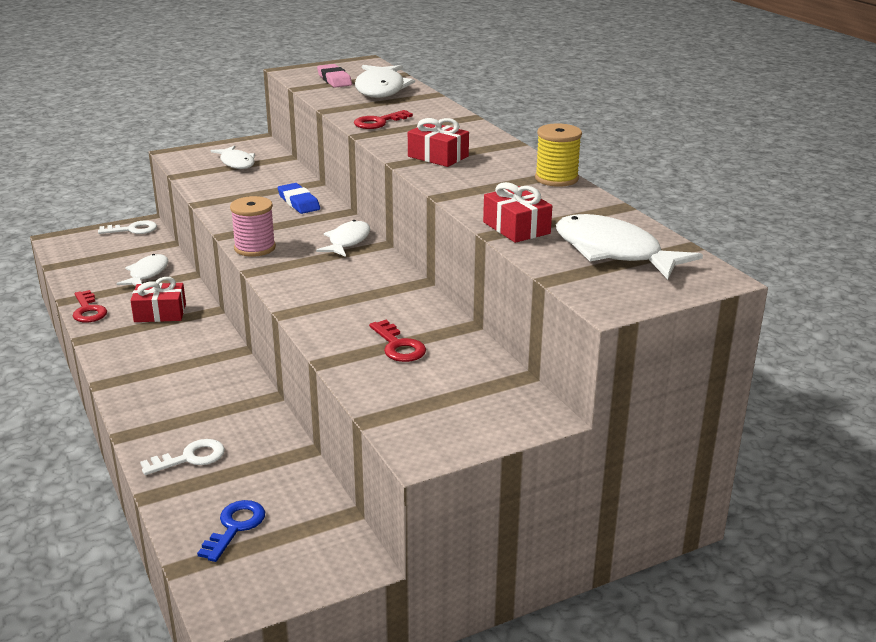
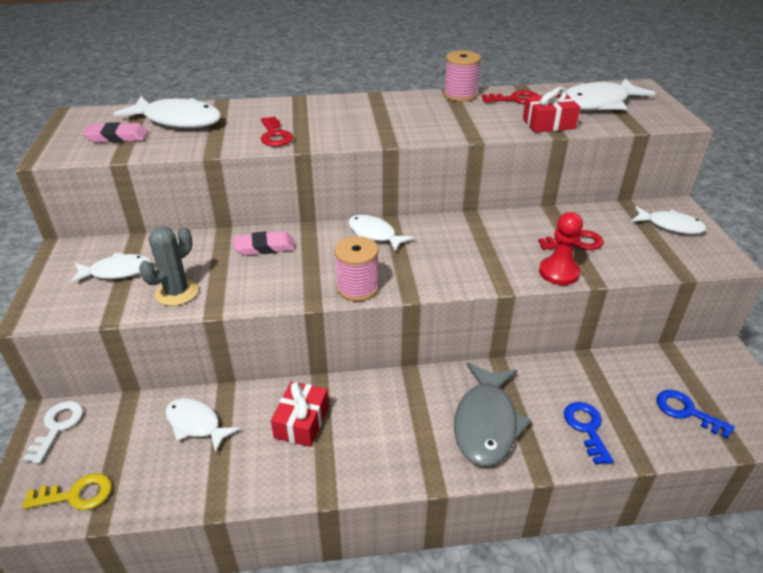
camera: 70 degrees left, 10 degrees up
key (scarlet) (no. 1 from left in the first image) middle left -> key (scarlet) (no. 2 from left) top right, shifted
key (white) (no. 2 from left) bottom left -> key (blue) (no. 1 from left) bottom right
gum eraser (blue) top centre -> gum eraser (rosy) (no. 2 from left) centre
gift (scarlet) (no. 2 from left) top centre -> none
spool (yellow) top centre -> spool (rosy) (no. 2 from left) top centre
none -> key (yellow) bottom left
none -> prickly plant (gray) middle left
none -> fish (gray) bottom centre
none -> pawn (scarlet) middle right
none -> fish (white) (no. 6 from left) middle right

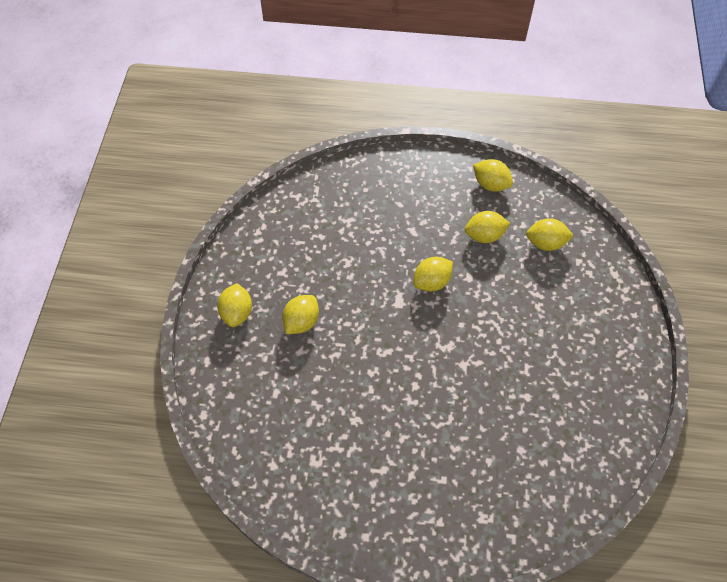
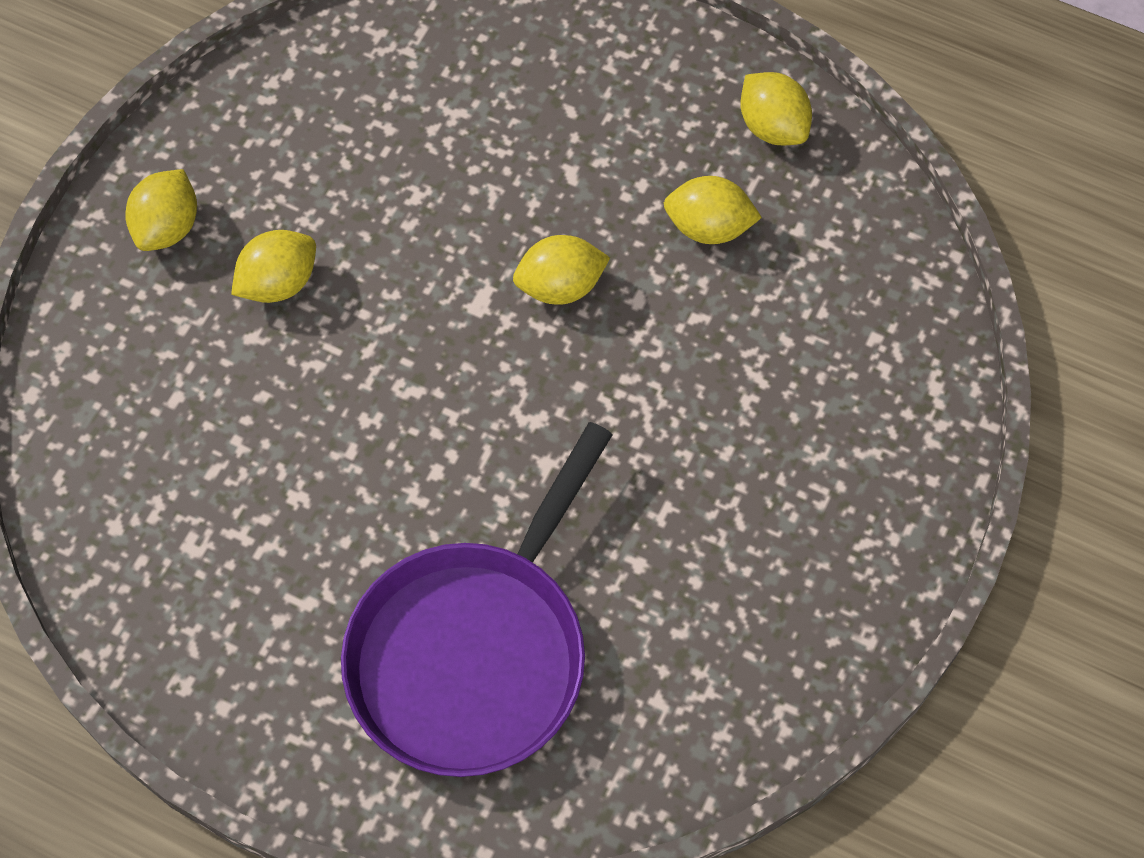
camera: 20 degrees right, 5 degrees up
citrus fruit (yellow) (no. 6 from left) middle right -> none
none -> frying pan (violet) bottom centre

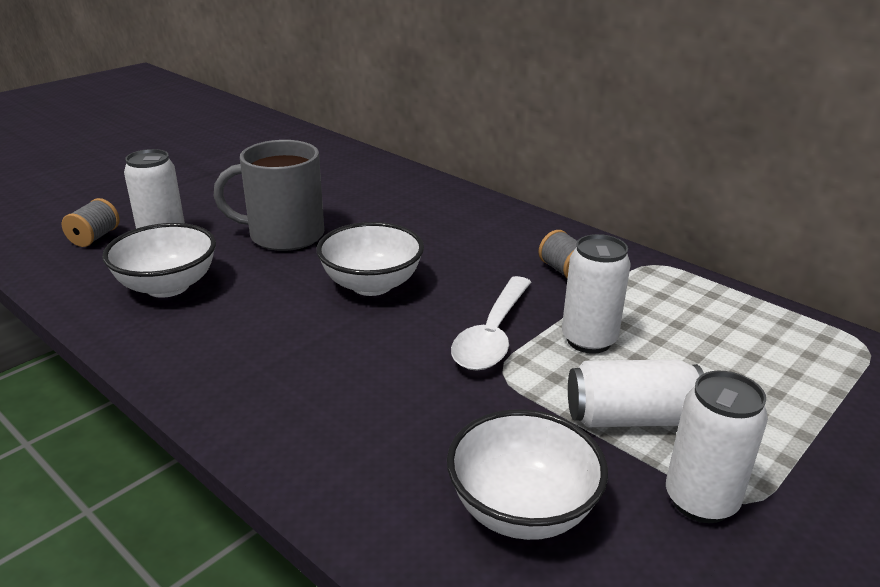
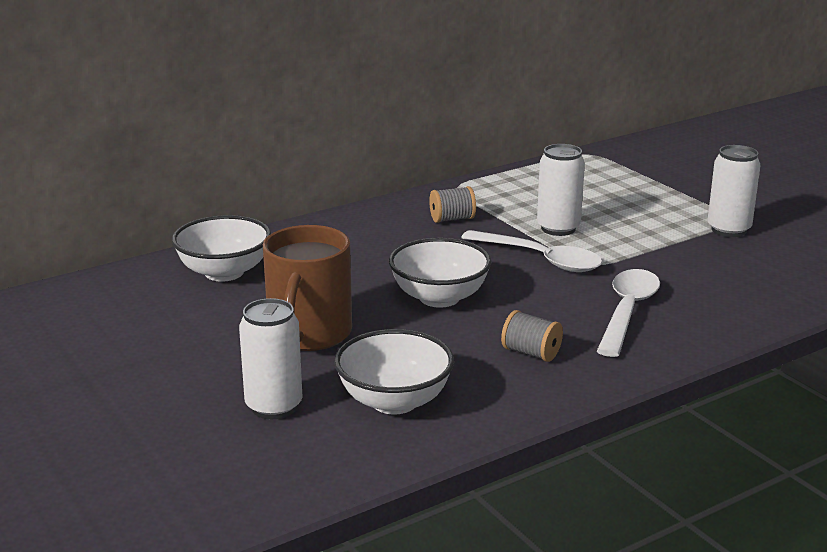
camera: 75 degrees left, 5 degrees down
spool (gray) (no. 1 from left in the first image) middle left -> spool (gray) (no. 2 from left) centre, shifted
coffee mug (gray) top left -> coffee mug (russet) centre
serving bowl (white) (no. 3 from left in the first image) bottom centre -> serving bowl (white) (no. 1 from left) middle left, shifted
tin (white) (no. 3 from left) bottom right -> none
none -> tablespoon (white) (no. 2 from left) middle right

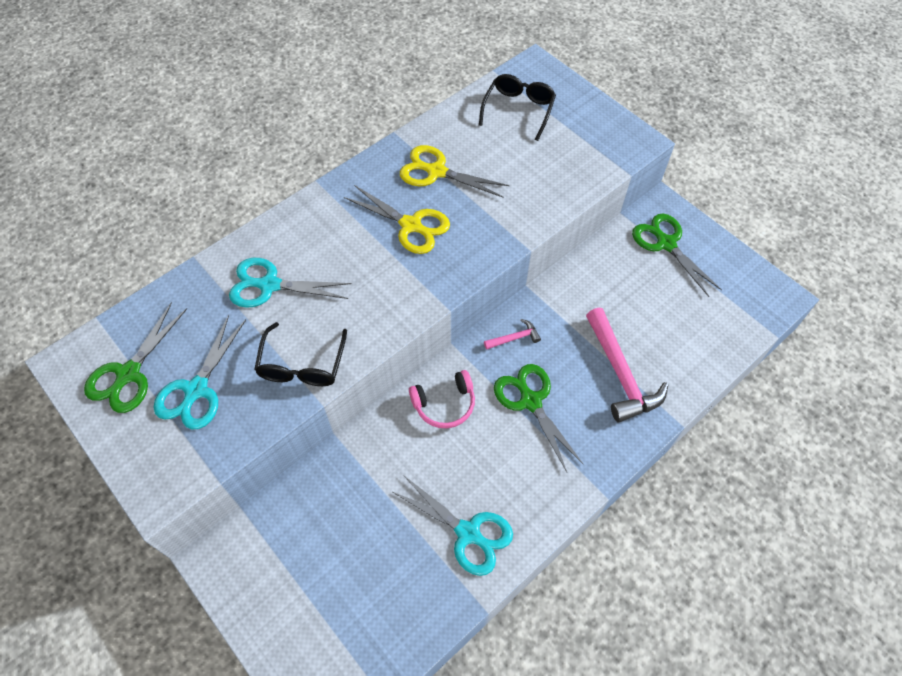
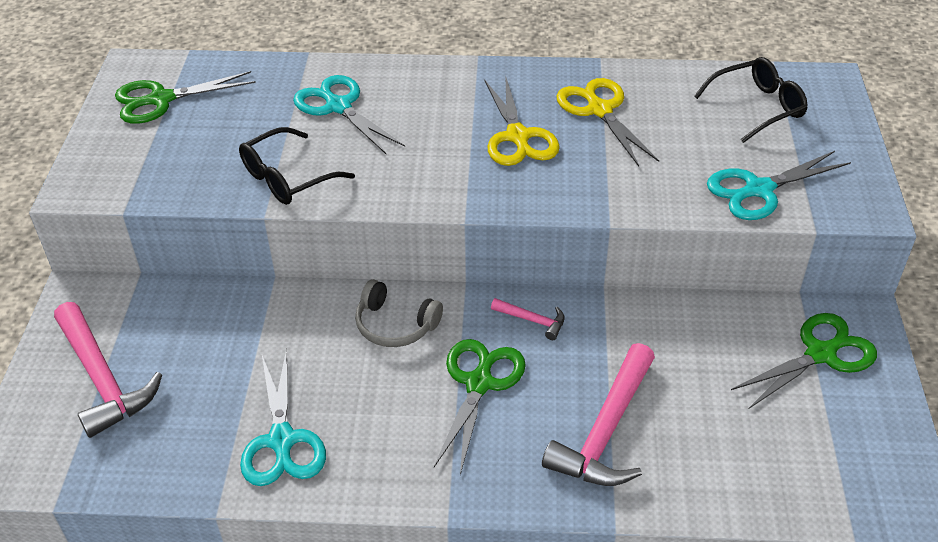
camera: 45 degrees right, 15 degrees down
pair of scissors (turquoise) (no. 1 from left in the first image) middle left -> pair of scissors (turquoise) (no. 3 from left) middle right, shifted
headphones (rosy) centre -> headphones (gray) centre
pair of scissors (emerald) (no. 3 from left) middle right, 45 degrees clockwise
none -> claw hammer (rosy) (no. 1 from left) bottom left

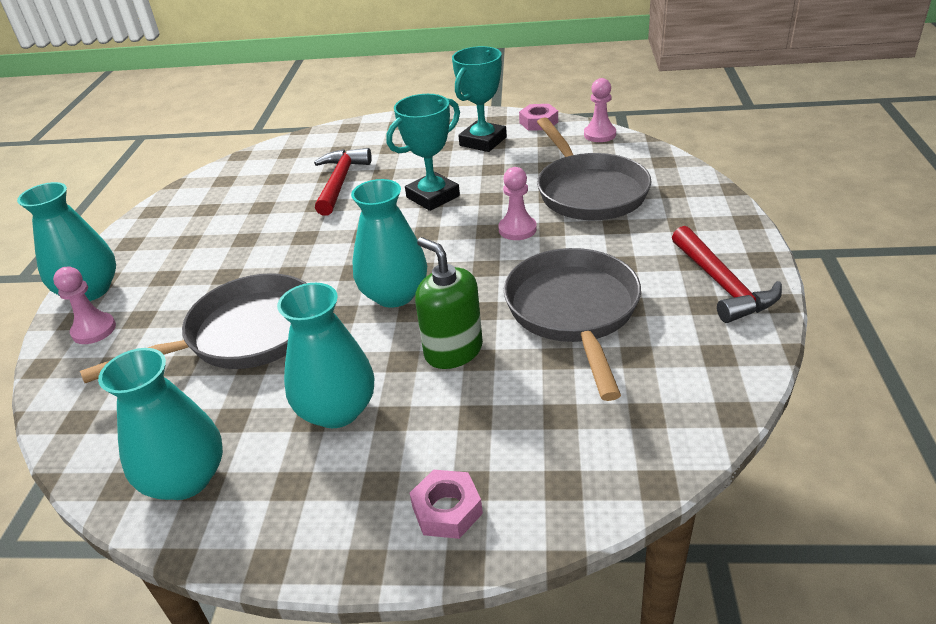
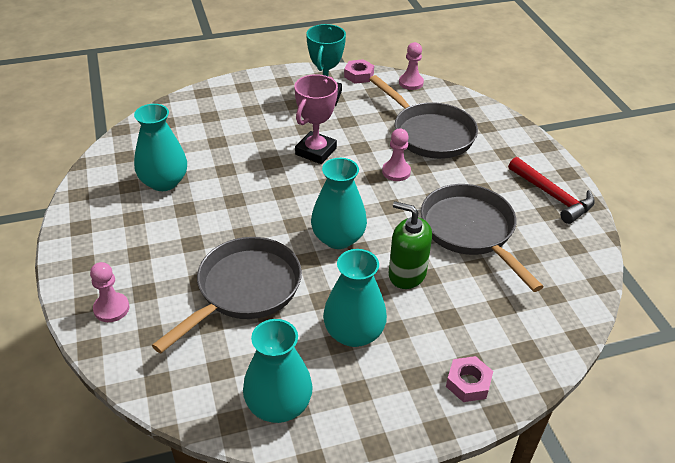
camera: 25 degrees left, 5 degrees up
vase (turquoise) (no. 1 from left) middle left -> vase (turquoise) (no. 1 from left) top left, shifted
claw hammer (scarlet) (no. 1 from left) top centre -> none
trophy (turquoise) (no. 1 from left) top centre -> trophy (rosy) top centre

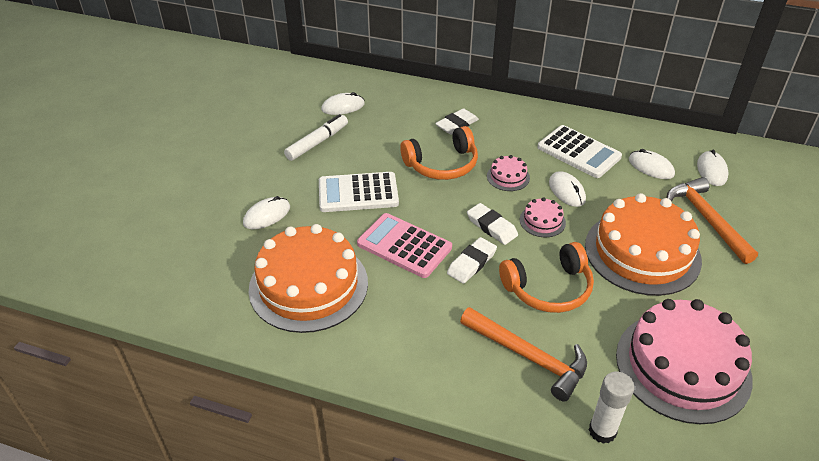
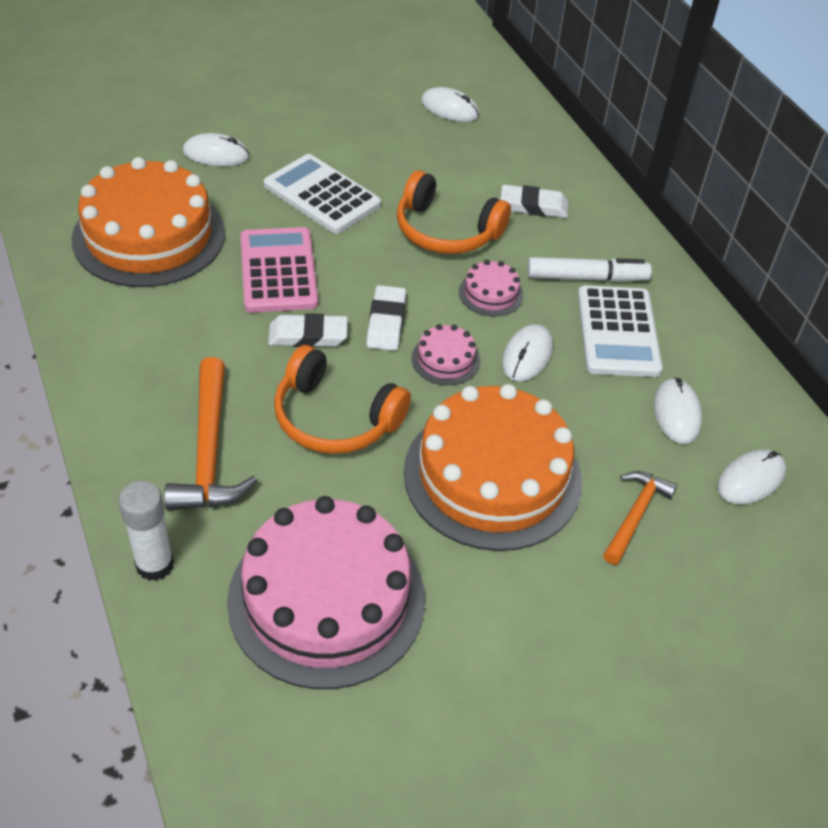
camera: 45 degrees right, 5 degrees up
marker (white) top centre -> marker (white) top right, shifted
claw hammer (orange-coloured) (no. 2 from left) middle right, x0.62

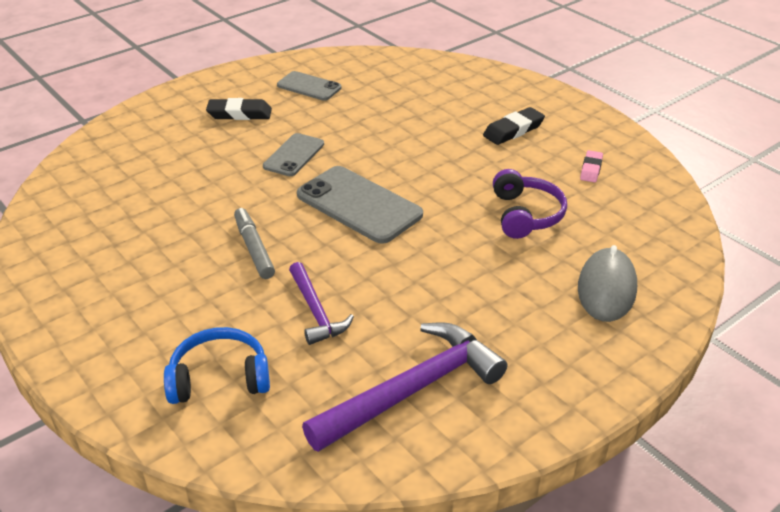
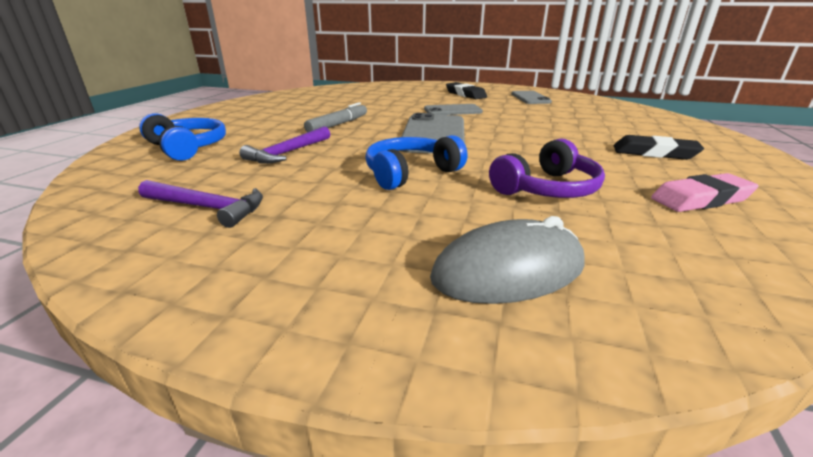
camera: 55 degrees right, 10 degrees down
claw hammer (violet) (no. 2 from left in the first image) bottom centre -> claw hammer (violet) (no. 1 from left) middle left, x0.58
gum eraser (rosy) top right -> gum eraser (rosy) middle right, x1.53
none -> headphones (blue) (no. 2 from left) centre

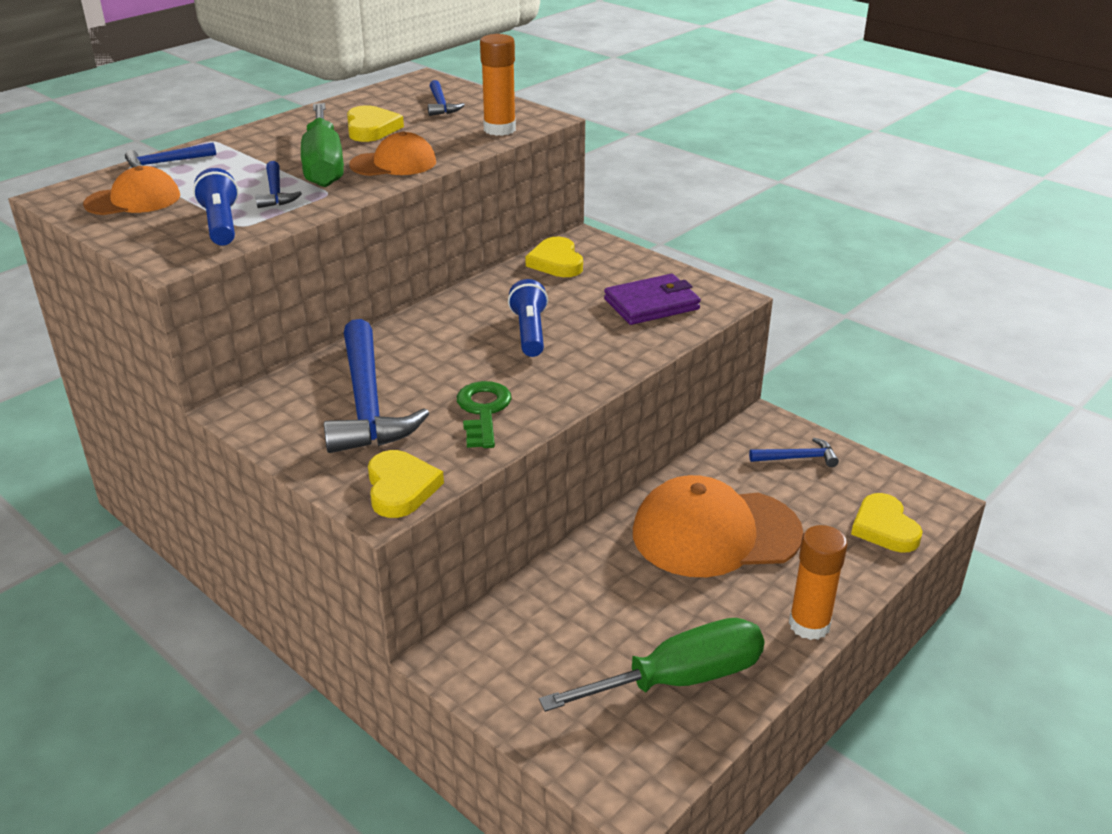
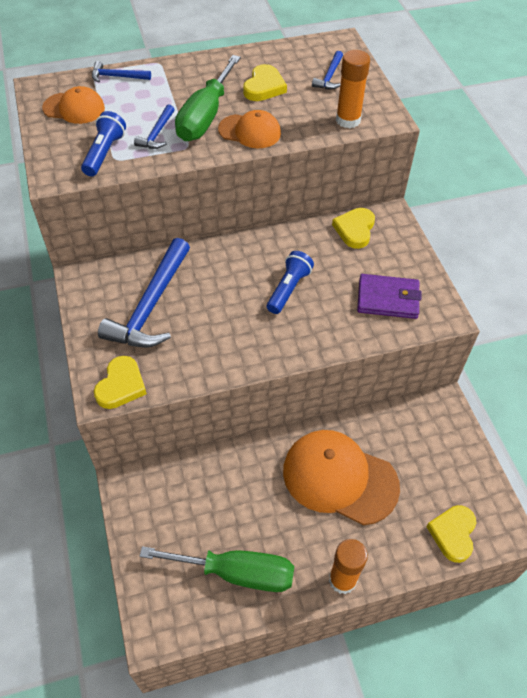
camera: 30 degrees right, 20 degrees up
key (emerald) centre -> none
claw hammer (blue) (no. 5 from left) middle right -> none

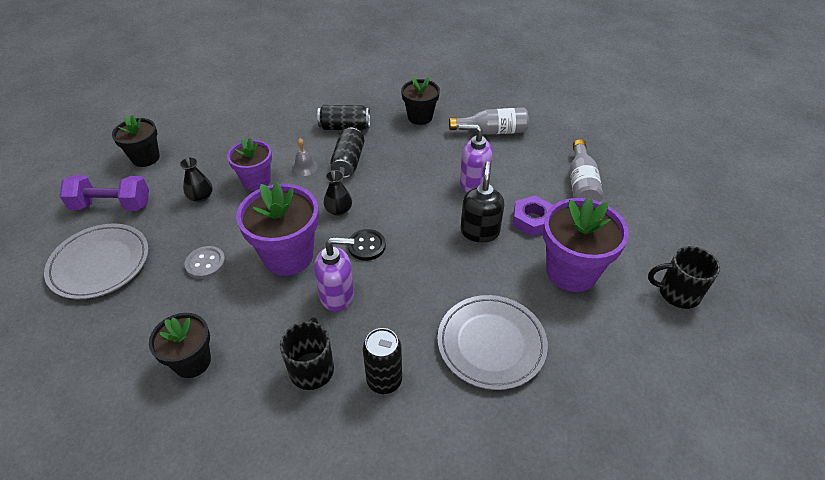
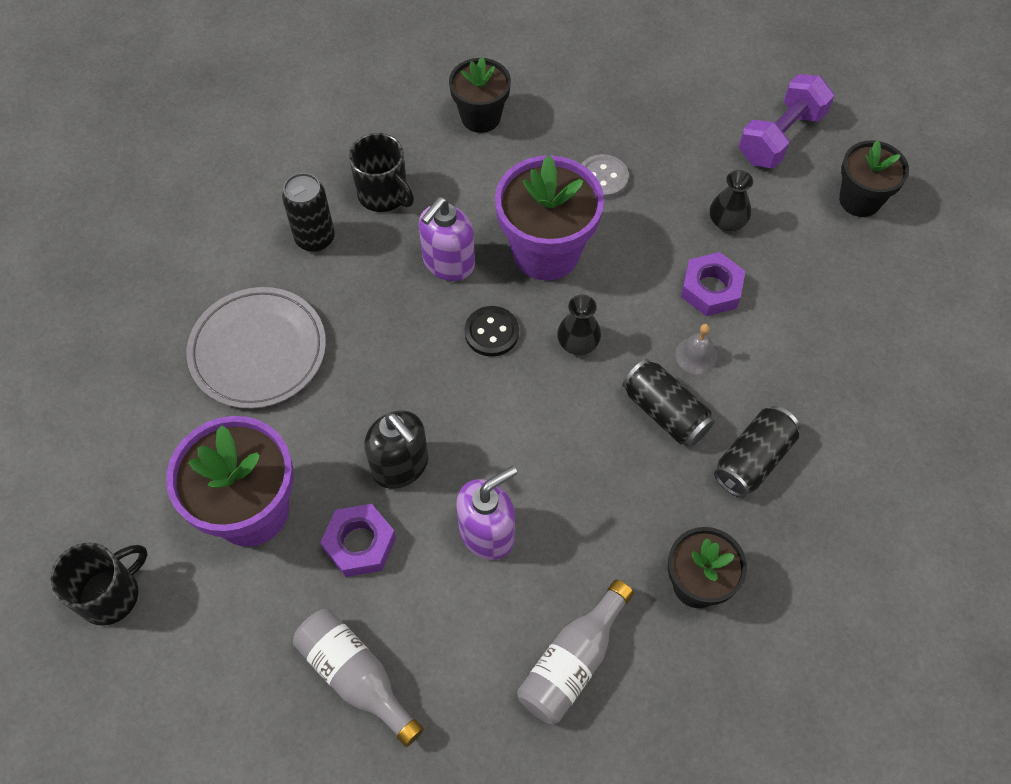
camera: 130 degrees right, 15 degrees up
flat dish (gray) (no. 1 from left) middle left -> none
plant pot (violet) (no. 1 from left) middle left -> hex nut (violet) (no. 2 from left) middle right

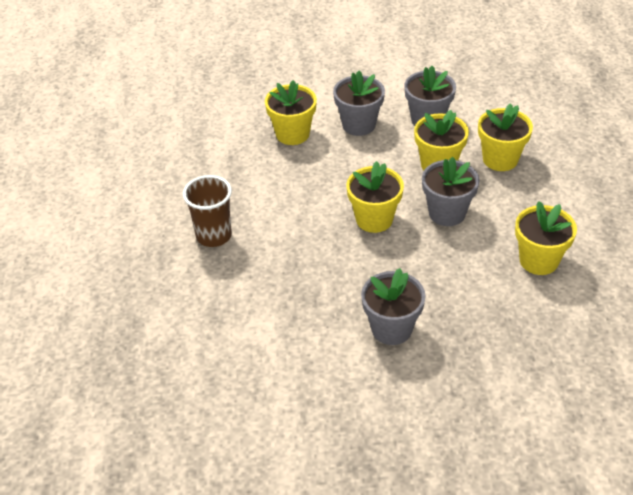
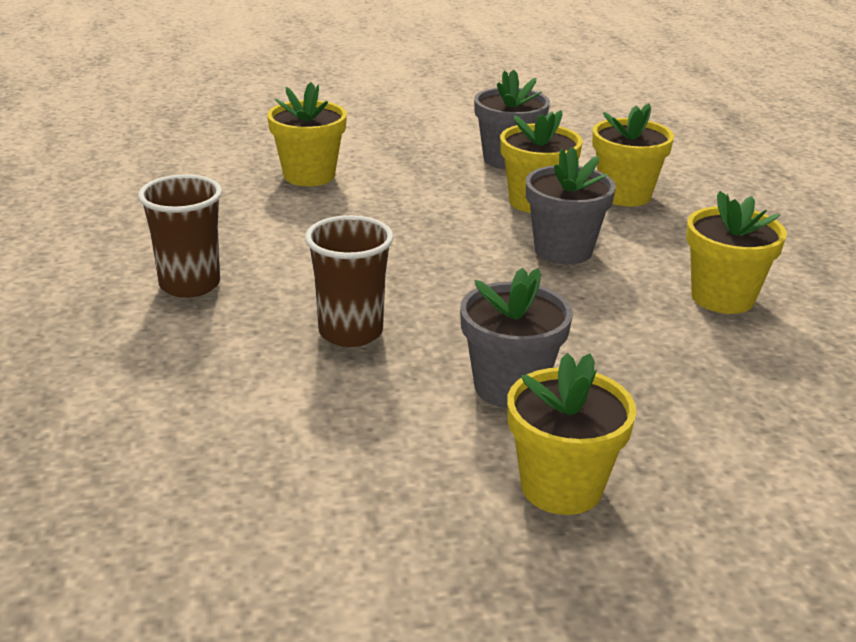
camera: 10 degrees left, 15 degrees down
plant pot (gray) (no. 1 from left) top centre -> none
plant pot (yellow) (no. 2 from left in the first image) centre -> plant pot (yellow) (no. 3 from left) bottom right, shifted
none -> beaker (russet) (no. 2 from left) centre

